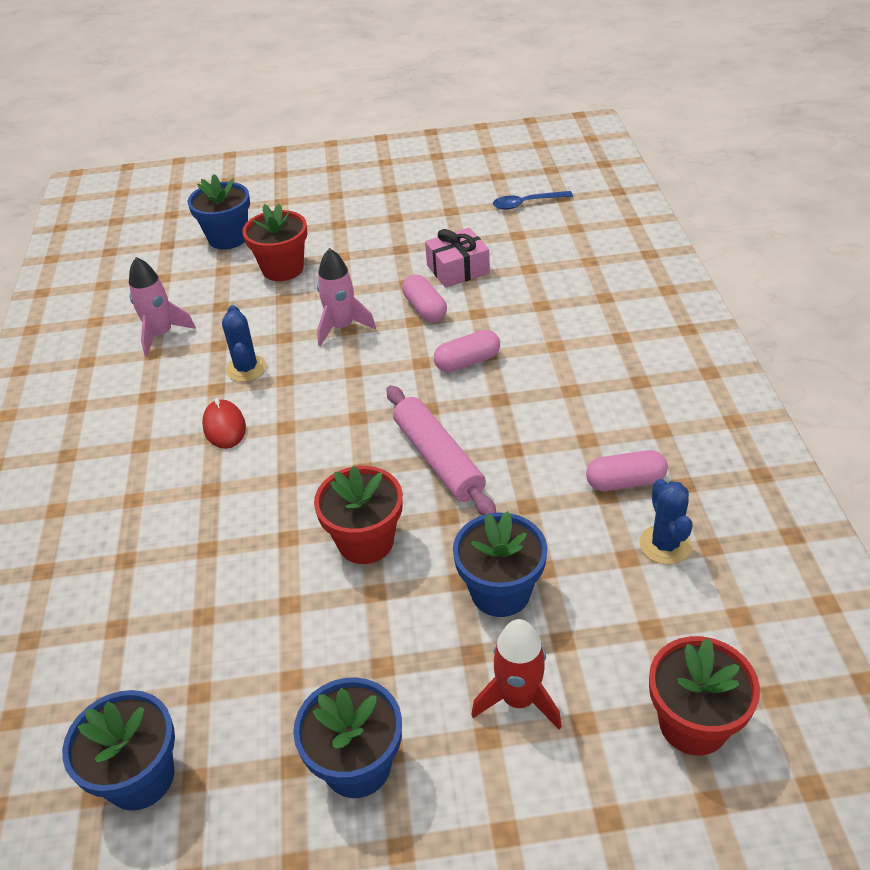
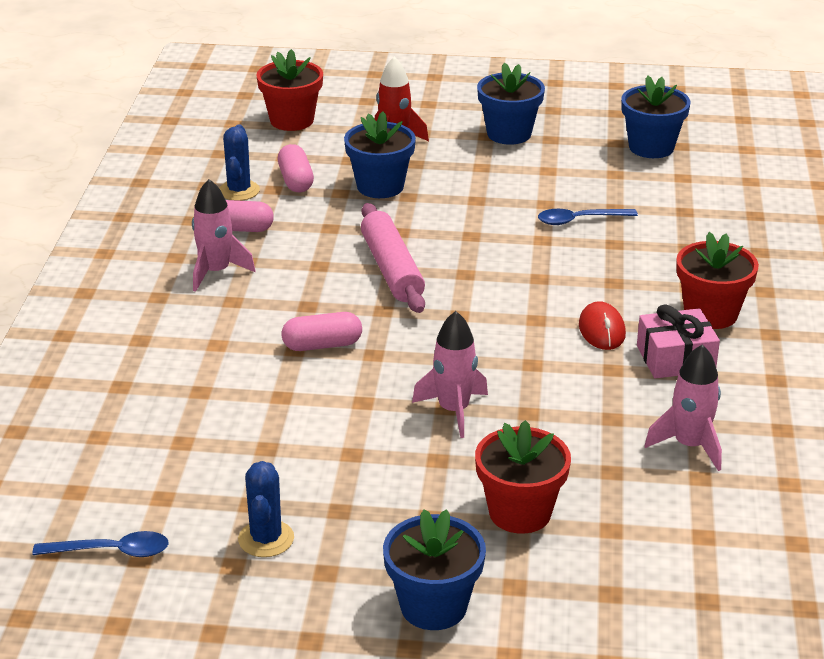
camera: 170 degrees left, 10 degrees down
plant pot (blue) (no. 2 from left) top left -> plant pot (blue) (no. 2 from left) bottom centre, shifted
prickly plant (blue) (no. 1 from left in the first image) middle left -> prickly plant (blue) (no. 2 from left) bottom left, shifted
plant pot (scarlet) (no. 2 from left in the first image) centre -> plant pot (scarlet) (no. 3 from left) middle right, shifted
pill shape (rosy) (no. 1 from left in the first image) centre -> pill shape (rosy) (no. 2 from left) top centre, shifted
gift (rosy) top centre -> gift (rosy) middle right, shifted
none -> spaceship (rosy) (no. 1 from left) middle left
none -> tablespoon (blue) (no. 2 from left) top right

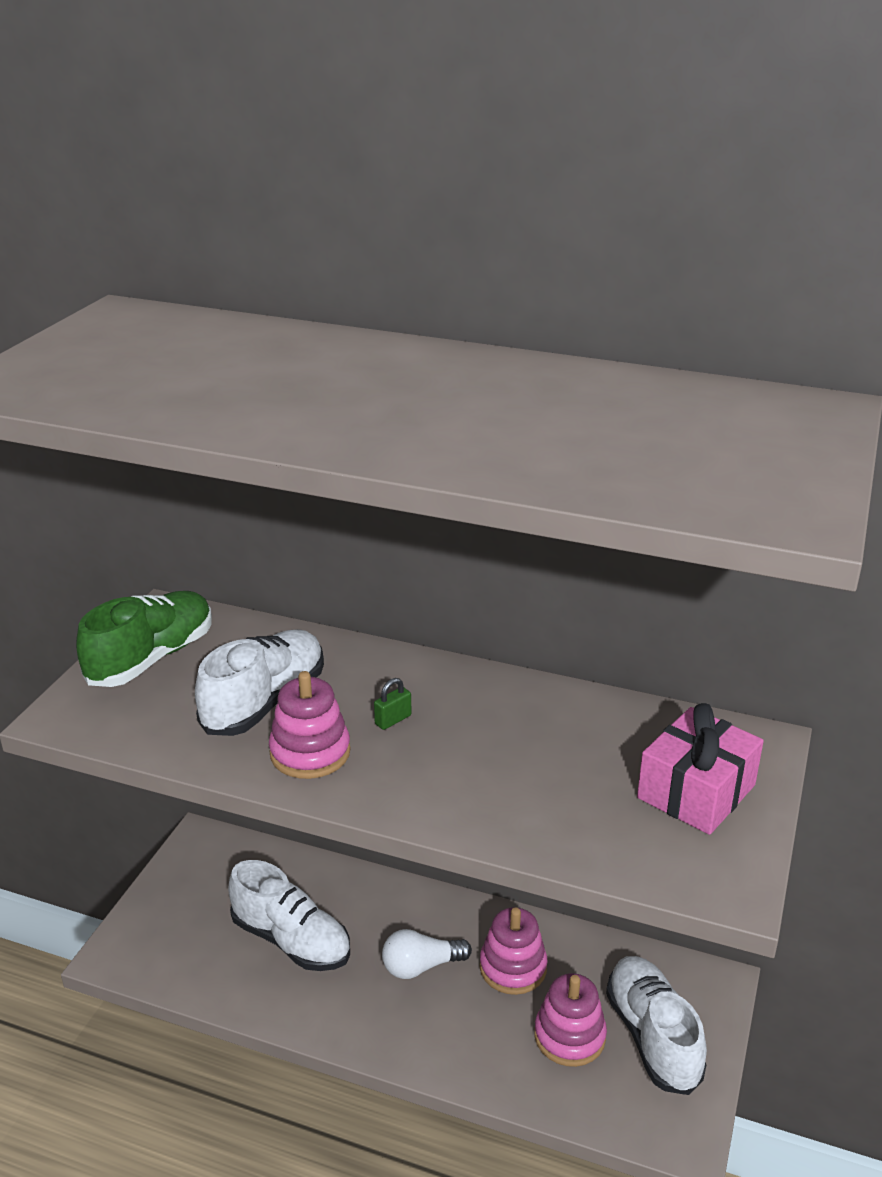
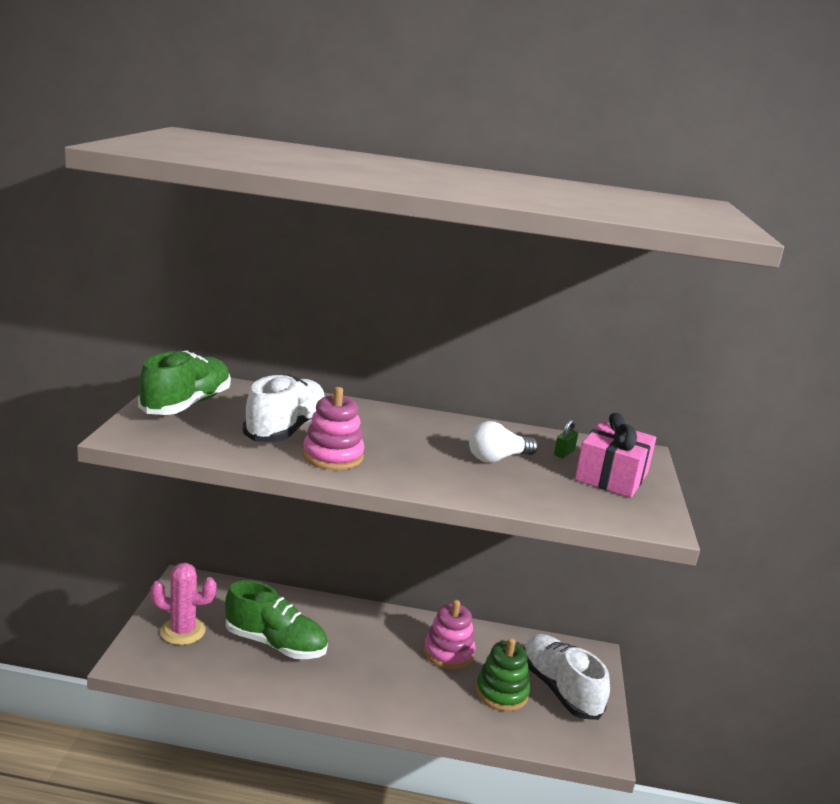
camera: 15 degrees left, 10 degrees down
lace-up shoe (white) (no. 2 from left) bottom left -> lace-up shoe (emerald) (no. 2 from left) bottom left
lock (emerald) centre -> lock (emerald) middle right, shifted
lightbulb (white) bottom centre -> lightbulb (white) centre, shifted
stacking toy (rosy) (no. 3 from left) bottom centre -> stacking toy (emerald) bottom centre
none -> prickly plant (rosy) bottom left

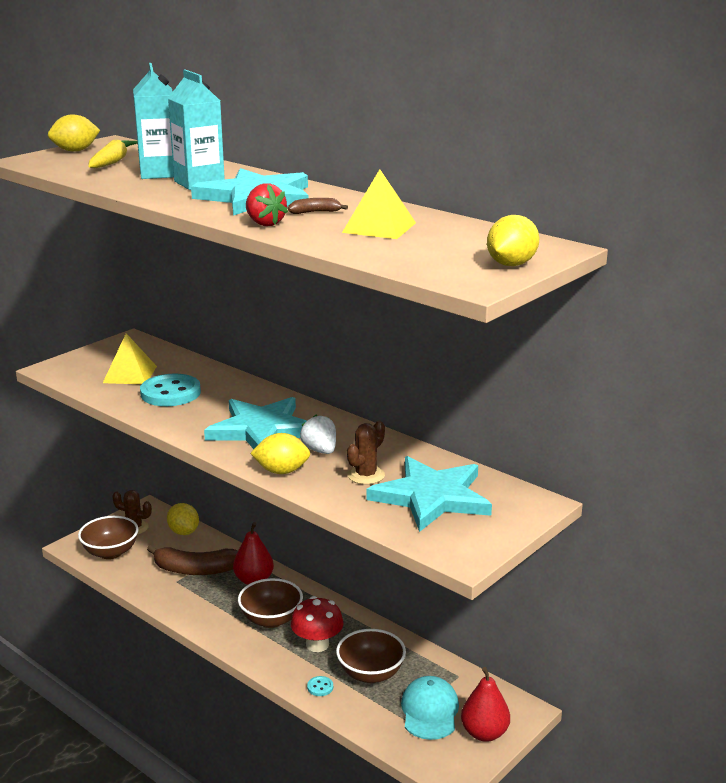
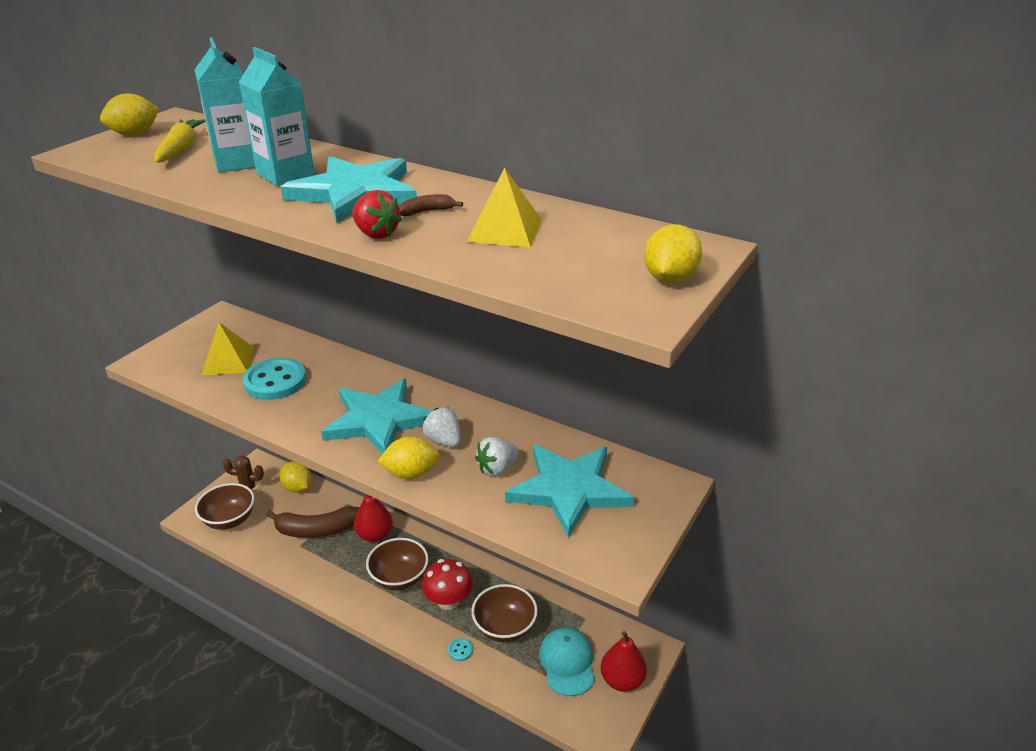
camera: 10 degrees left, 10 degrees up
prickly plant (russet) (no. 2 from left) centre -> berry (white) (no. 2 from left) centre

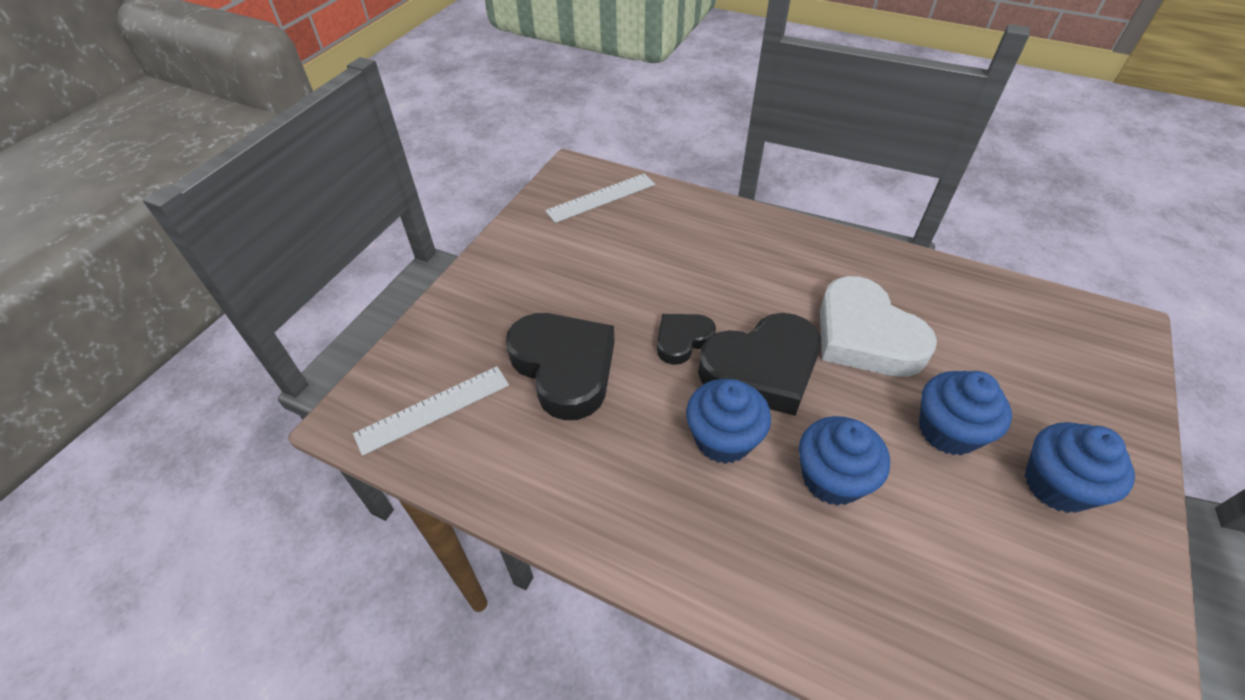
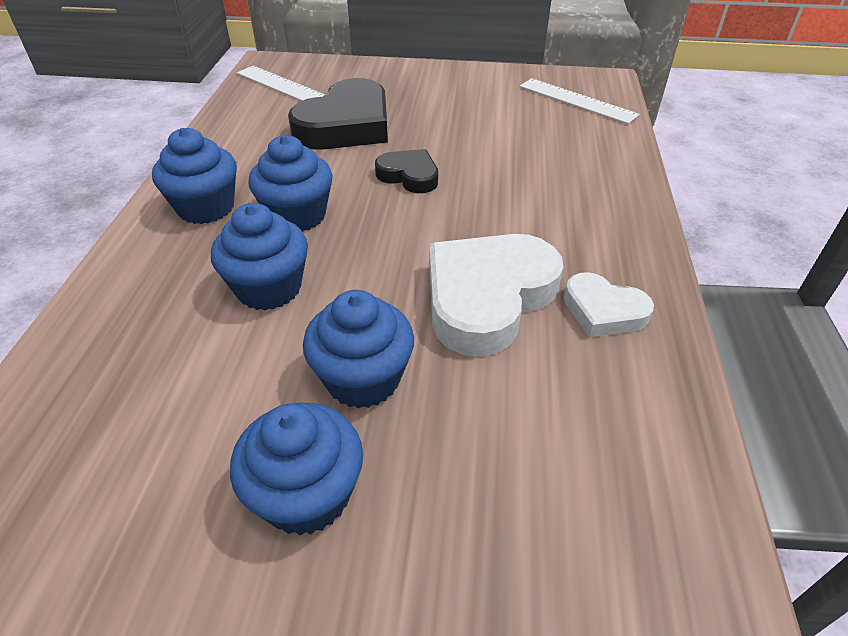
camera: 70 degrees right, 5 degrees down
heart shape (jet-black) (no. 3 from left) centre -> none
none -> cupcake (blue) (no. 1 from left) top left
none -> heart shape (white) (no. 2 from left) middle right

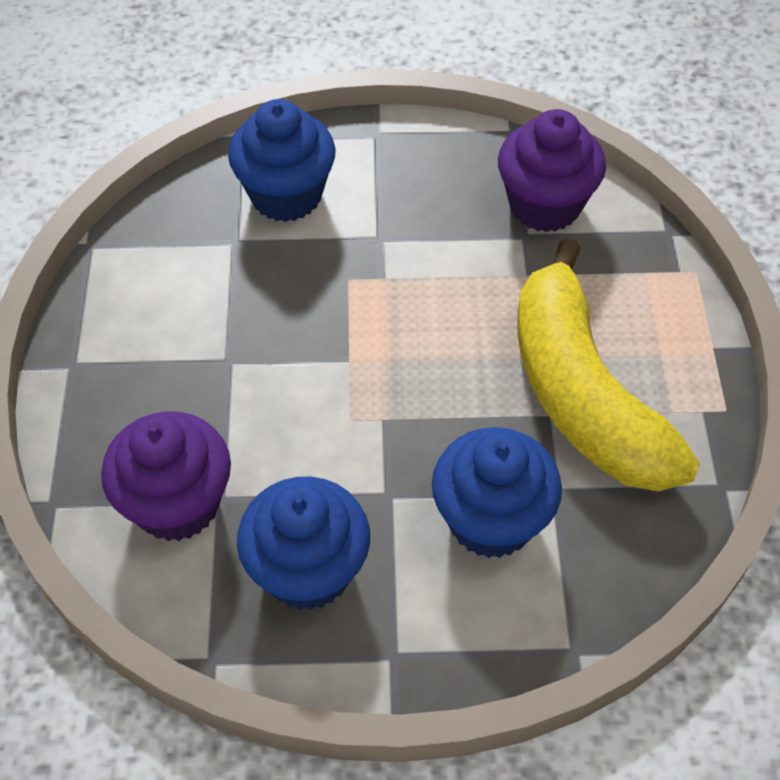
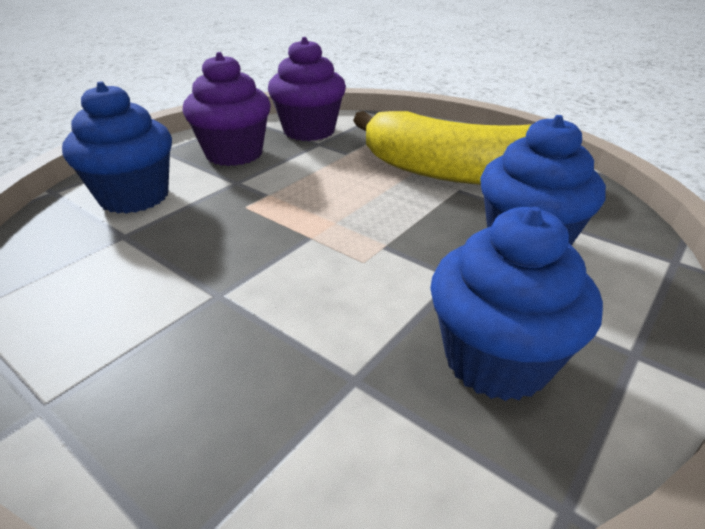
camera: 50 degrees left, 20 degrees down
cupcake (violet) (no. 1 from left) middle left -> cupcake (violet) (no. 1 from left) top left, shifted

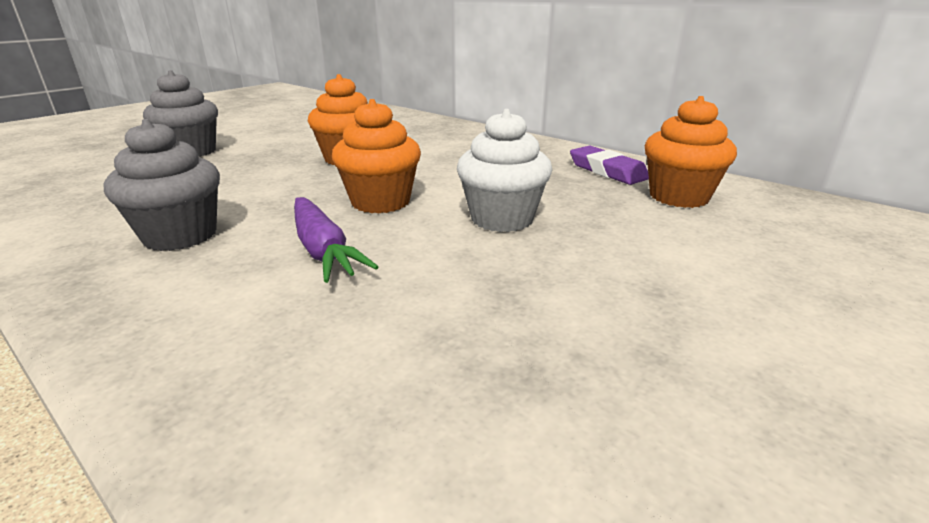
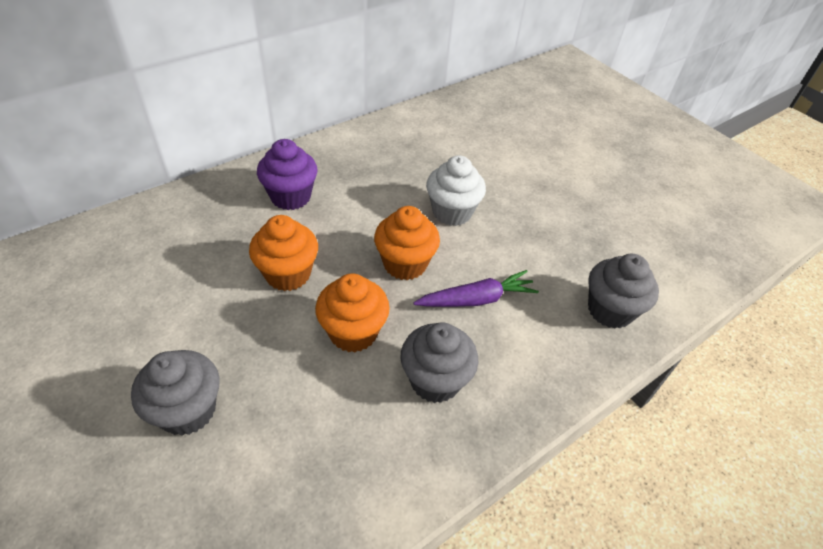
camera: 80 degrees left, 20 degrees up
gum eraser (violet) top centre -> none
cupcake (orange-coloured) (no. 3 from left in the first image) top right -> cupcake (orange-coloured) (no. 2 from left) centre, shifted
none -> cupcake (violet) top centre
none -> cupcake (gray) (no. 3 from left) middle right

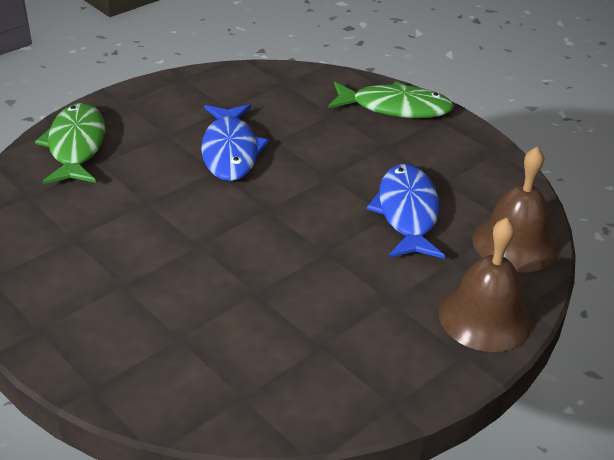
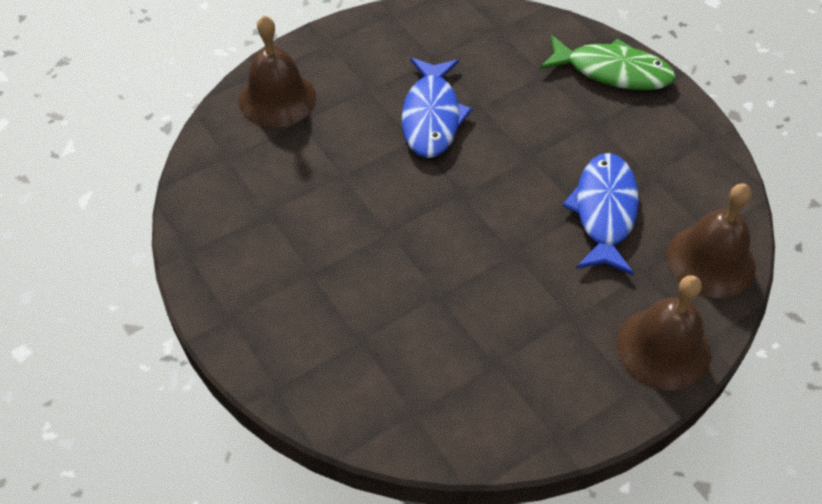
camera: 10 degrees right, 15 degrees up
fish (emerald) (no. 1 from left) top left -> school bell (russet) (no. 1 from left) top centre

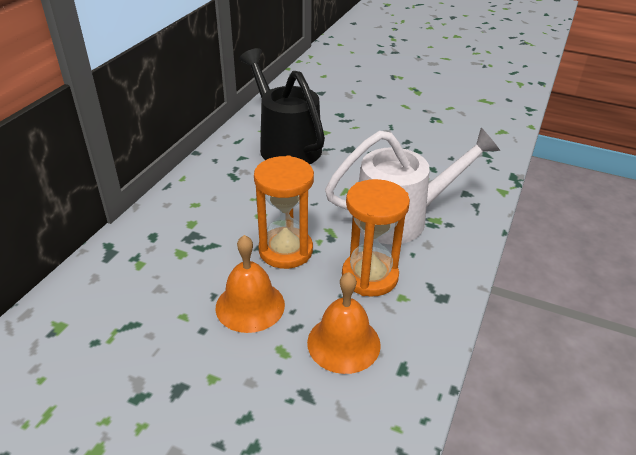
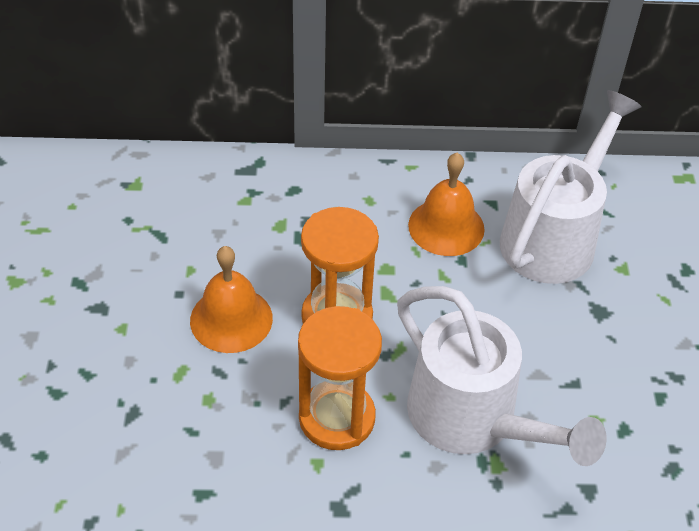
camera: 65 degrees right, 10 degrees up
watering can (jet-black) top centre -> watering can (white) (no. 2 from left) middle right
school bell (orange-coloured) (no. 2 from left) bottom centre -> school bell (orange-coloured) (no. 2 from left) centre, shifted

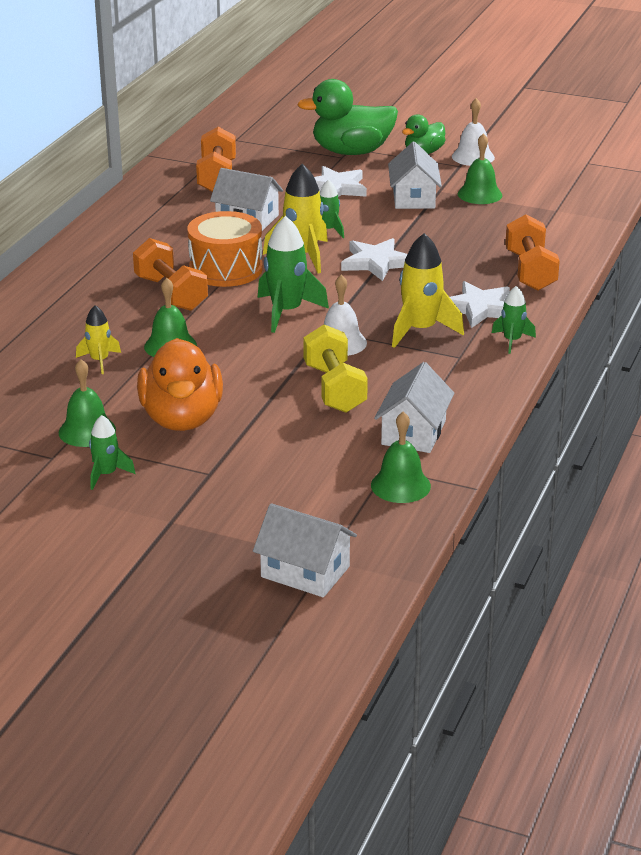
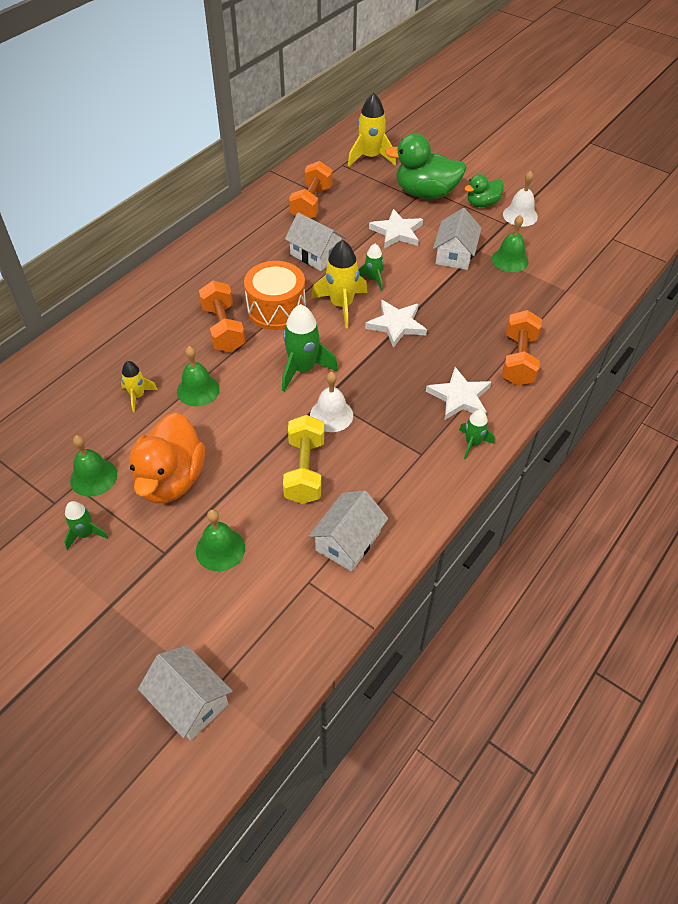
camera: 15 degrees right, 20 degrees up
school bell (emerald) (no. 3 from left) centre -> school bell (emerald) (no. 3 from left) middle left, shifted
spaceship (yellow) (no. 3 from left) middle right -> spaceship (yellow) (no. 3 from left) top centre, shifted

